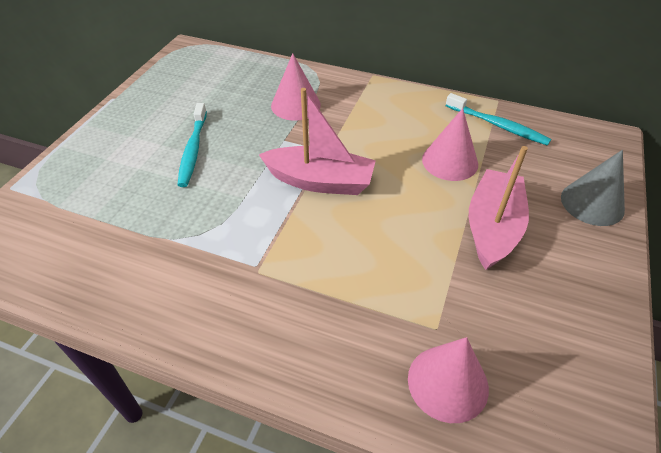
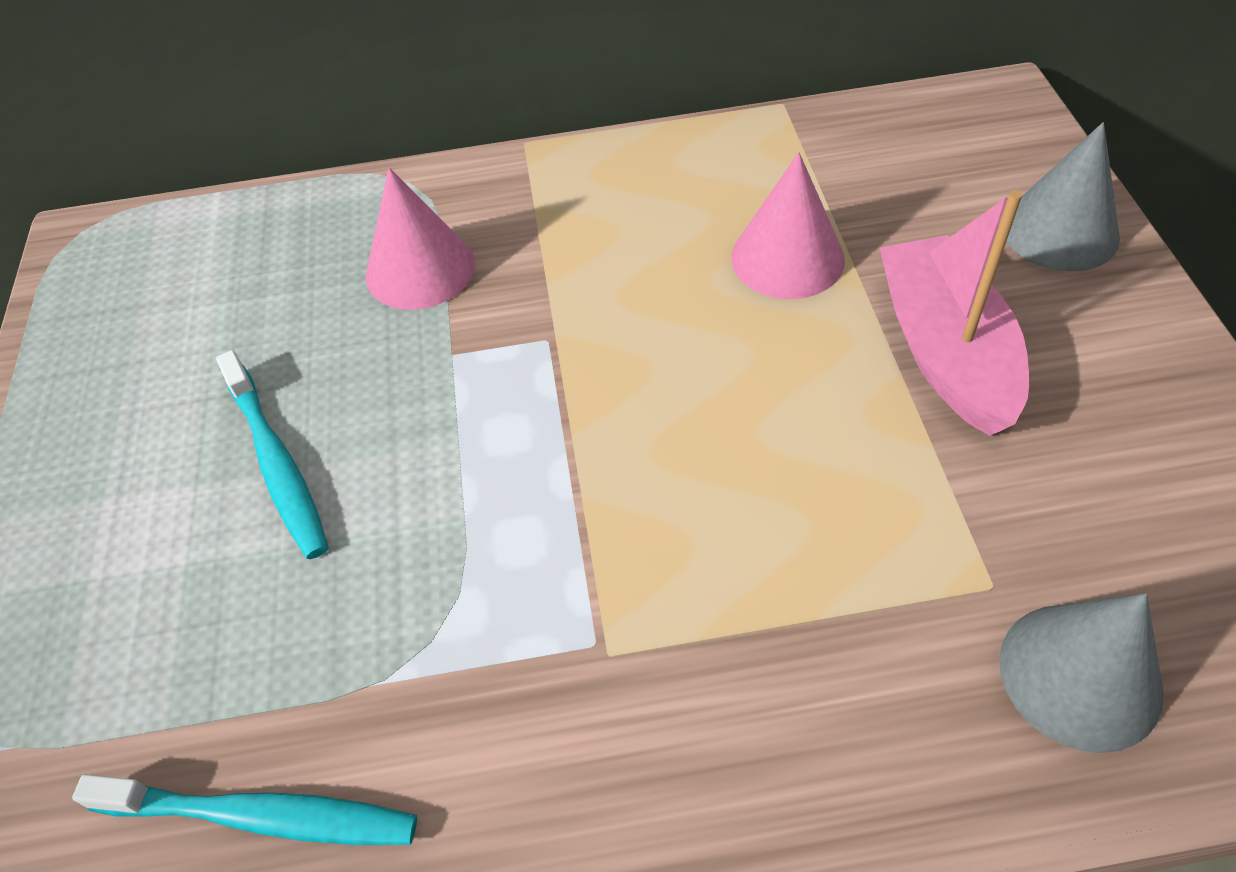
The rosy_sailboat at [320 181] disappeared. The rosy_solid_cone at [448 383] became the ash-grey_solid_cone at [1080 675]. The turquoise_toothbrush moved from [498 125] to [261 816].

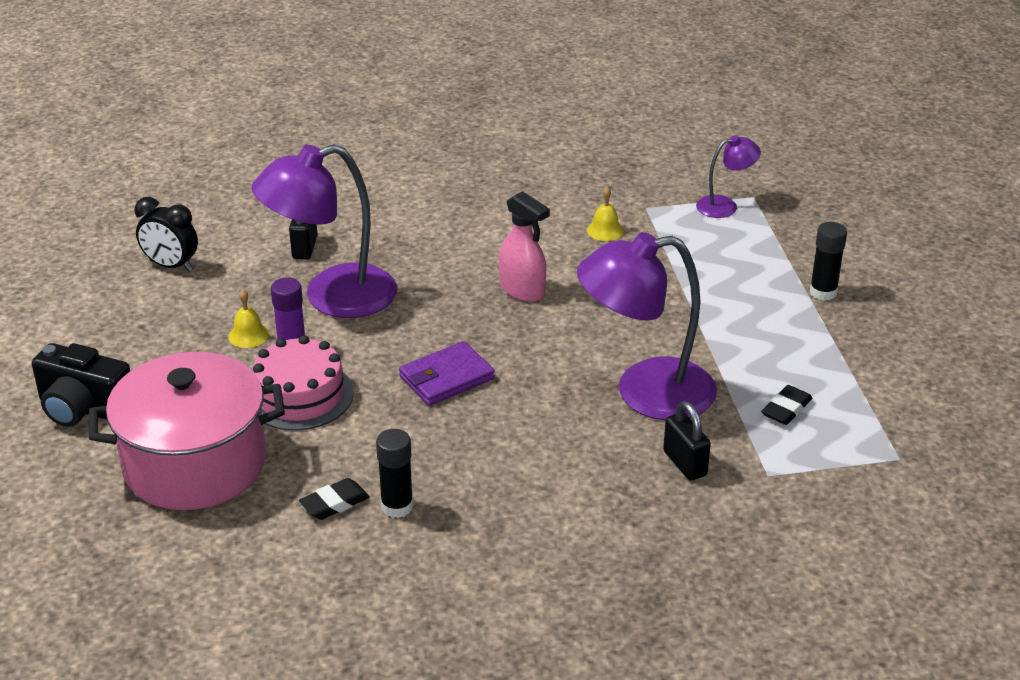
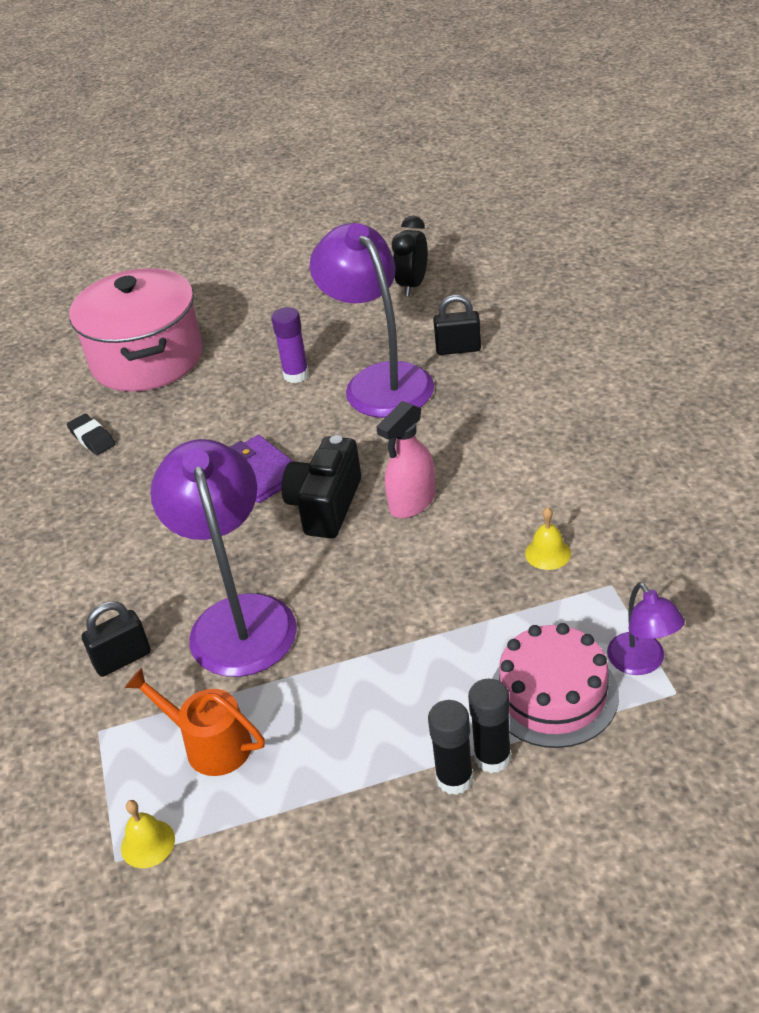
The jet-black_compact_camera moved from [84 408] to [325 506]. The golden_bell moved from [248 335] to [148 843]. The rosy_layer_cake moved from [300 395] to [553 694]. The jet-black_stick_of_glue moved from [397 506] to [492 757]. The jet-black_eraser at [786 409] was replaced by the orange-coloured_watering_can at [209 744].

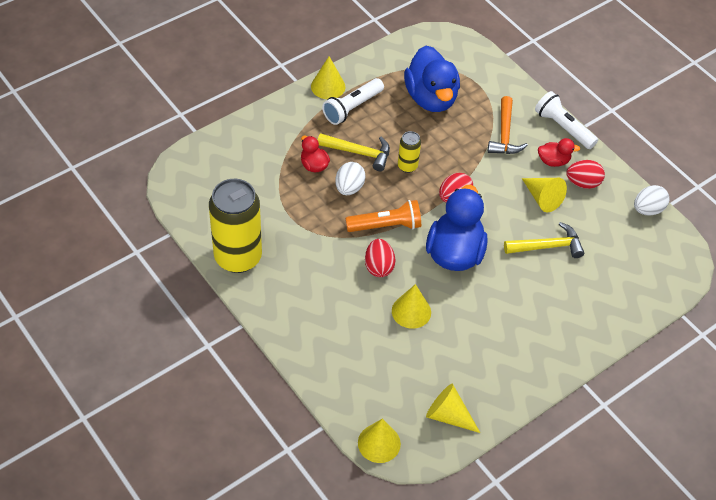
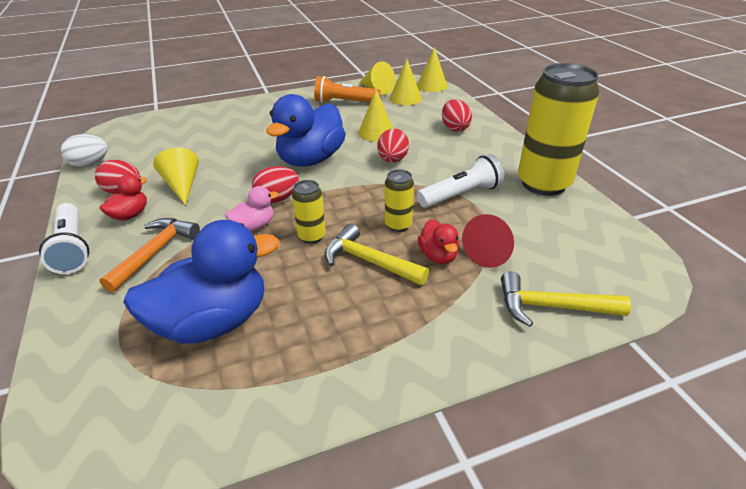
The golden_solid_cone moved from [328 86] to [405 98]. The snow-white_pocket_torch moved from [352 108] to [461 195]. The snow-white_egg at [349 188] was replaced by the golden_tin at [398 225]. The orange-coloured_pocket_torch moved from [386 226] to [345 102]. The blue_toy_duck at [431 98] turned 60 degrees clockwise. The golden_carpenter's_hammer moved from [547 246] to [551 307]. The red_toy_duck at [553 161] turned 105 degrees clockwise. The rosy_toy_duck at [254 226] appeared. The red_egg at [454 128] appeared. The red_solid_cone at [491 252] appeared.

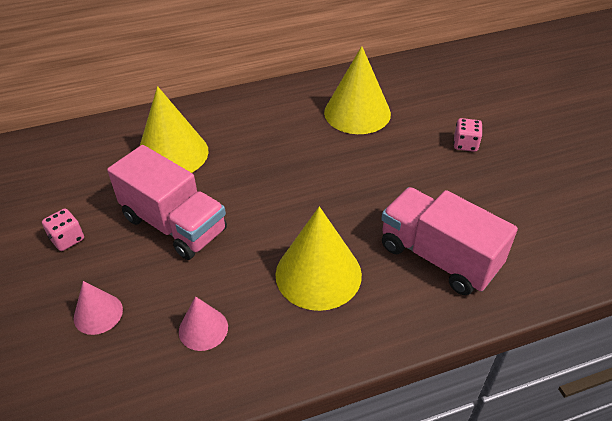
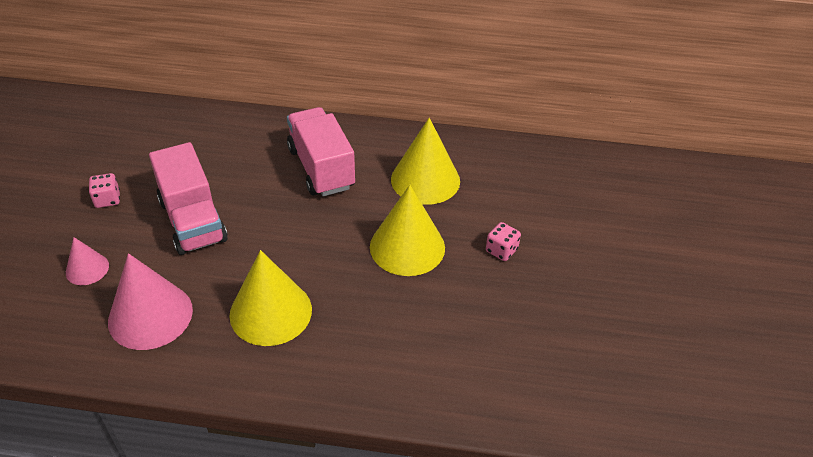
The golden_solid_cone moved from [172 154] to [407 247]. The rosy_solid_cone at [203 329] changed to 1.88 times the size. The rosy_lorry moved from [438 257] to [321 168].

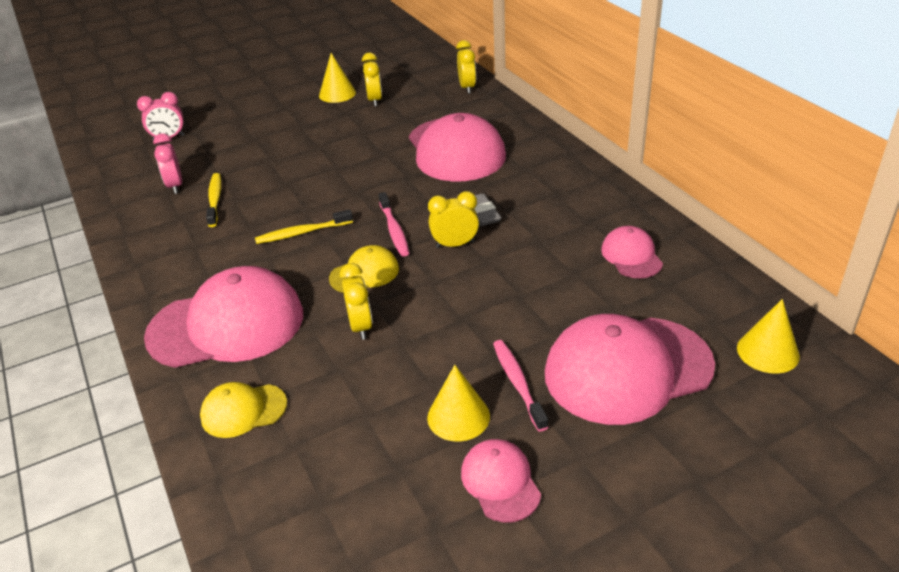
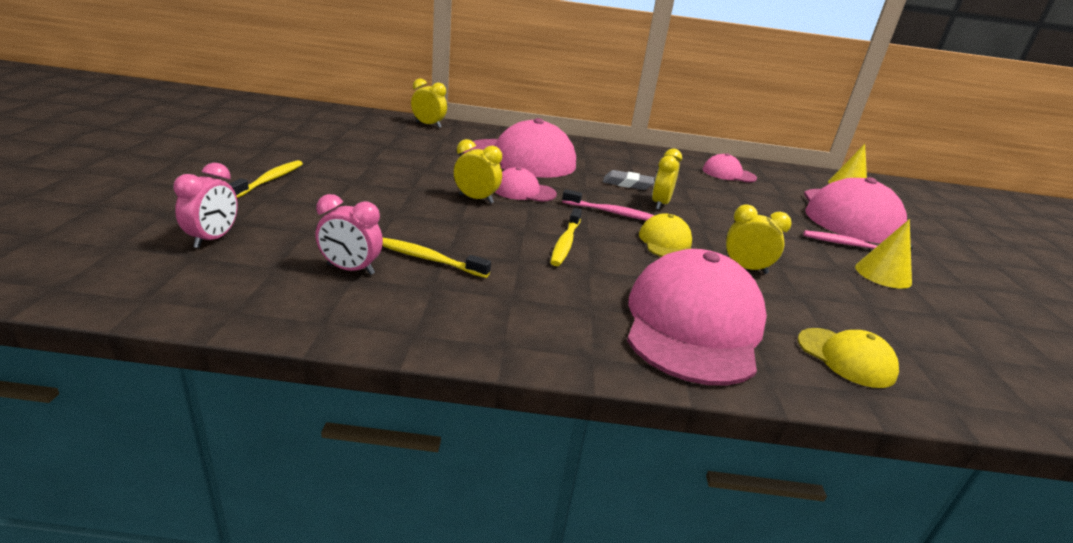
The golden_cap at [243 410] turned 60 degrees counterclockwise. The golden_solid_cone at [337 94] disappeared. The golden_bedside_clock moved from [374 100] to [476 199]. The rosy_cap moved from [500 482] to [524 191]. The golden_toothbrush at [270 180] appeared.

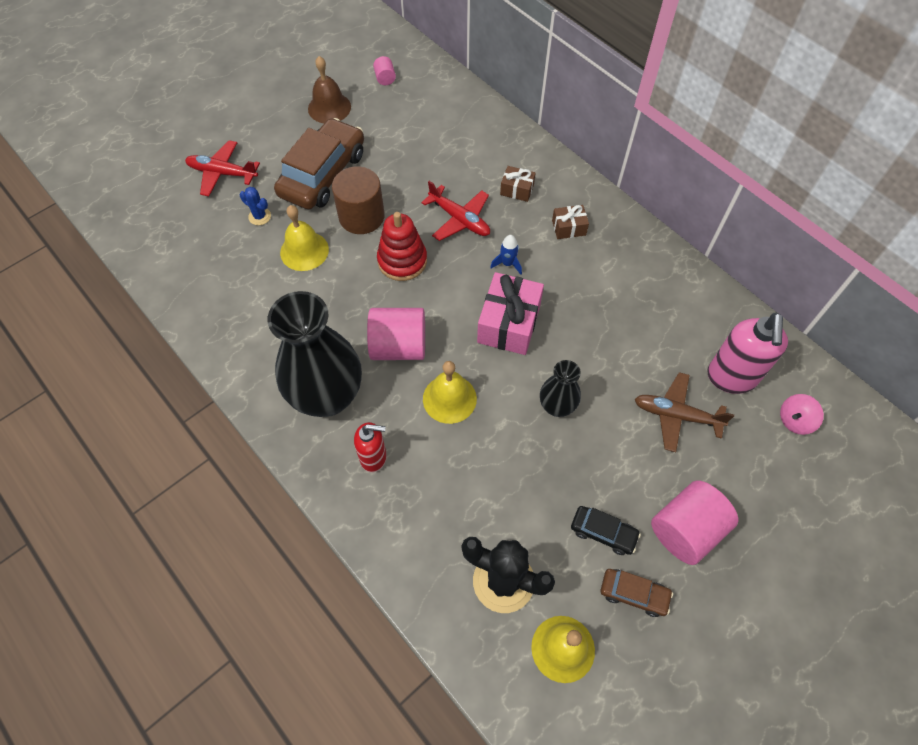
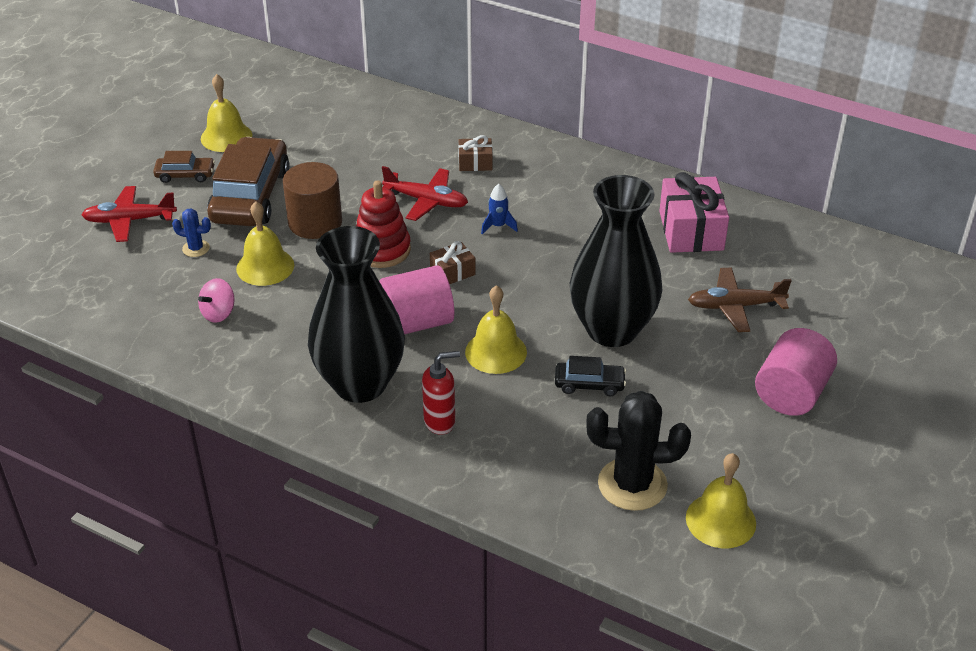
The dark_brown_bell at [329 108] became the golden_bell at [226 137]. The rosy_cylinder at [385 78] disappeared. The rosy_wrapped_gift moved from [509 323] to [691 230]. The jet-black_vase at [557 406] changed to 2.02 times the size. The dark_brown_wrapped_gift moved from [568 228] to [452 272]. The jet-black_car moved from [603 532] to [589 384]. The dark_brown_car moved from [633 594] to [185 175]. The rosy_soap_pump at [731 378] disappeared. The rosy_whirligig moved from [795 420] to [218 313].

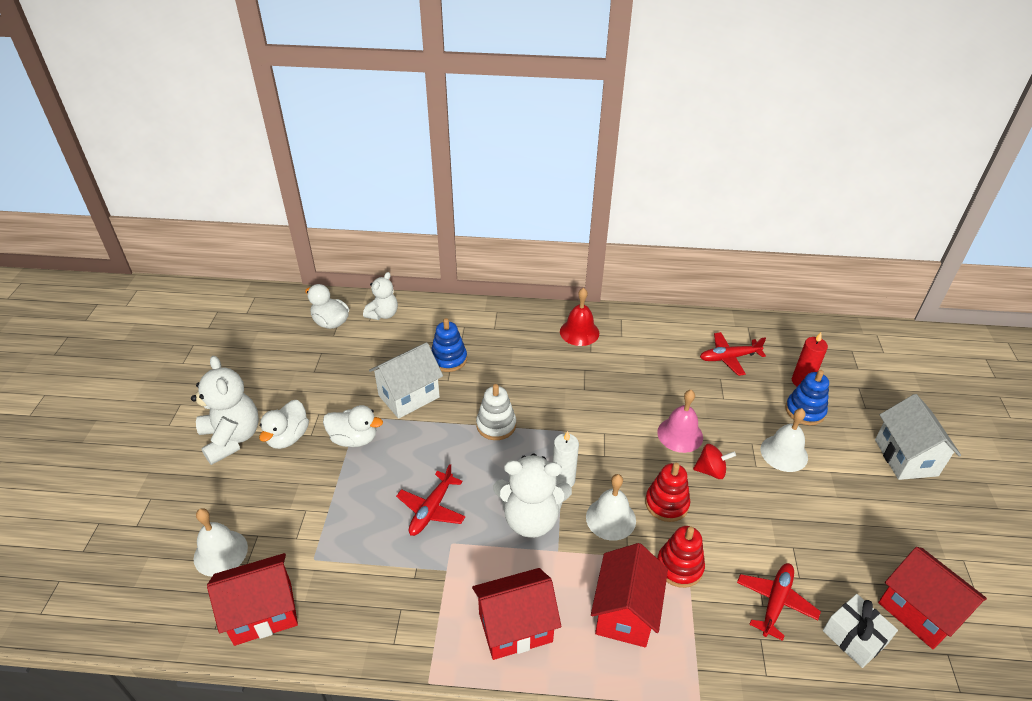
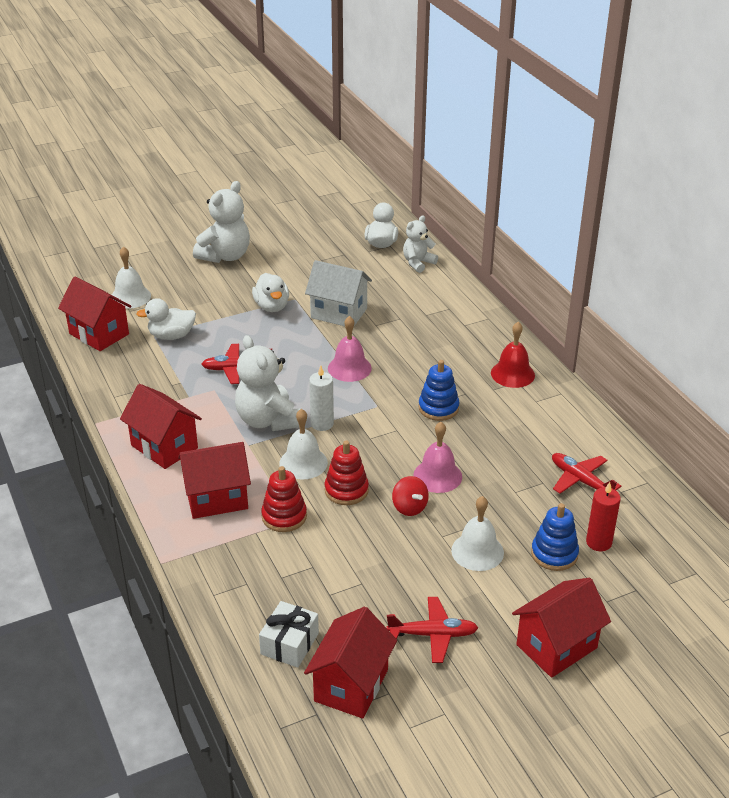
The snow-white_toy_duck moved from [288 437] to [171 336]. The snow-white_teddy at [383 314] turned 135 degrees clockwise. The blue_stacking_rings moved from [448 359] to [438 408]. The snow-white_stacking_rings at [496 425] was replaced by the rosy_bell at [349 368]. The red_plane moved from [775 602] to [433 634]. The snow-white_cottage at [905 457] became the red_cottage at [556 646].

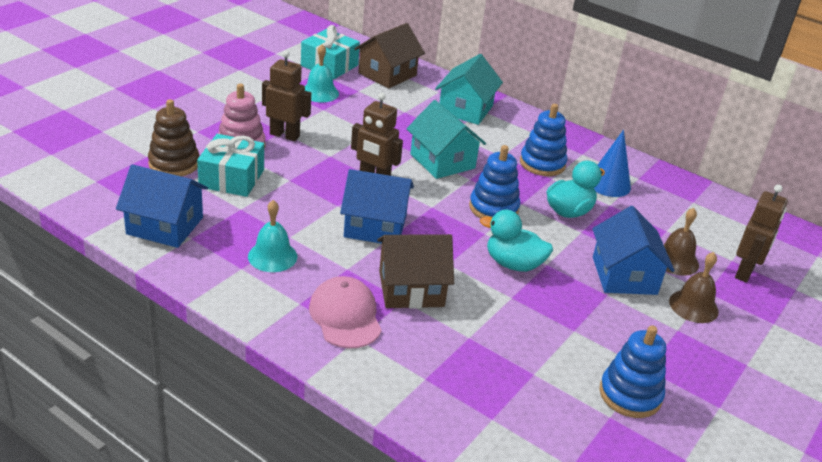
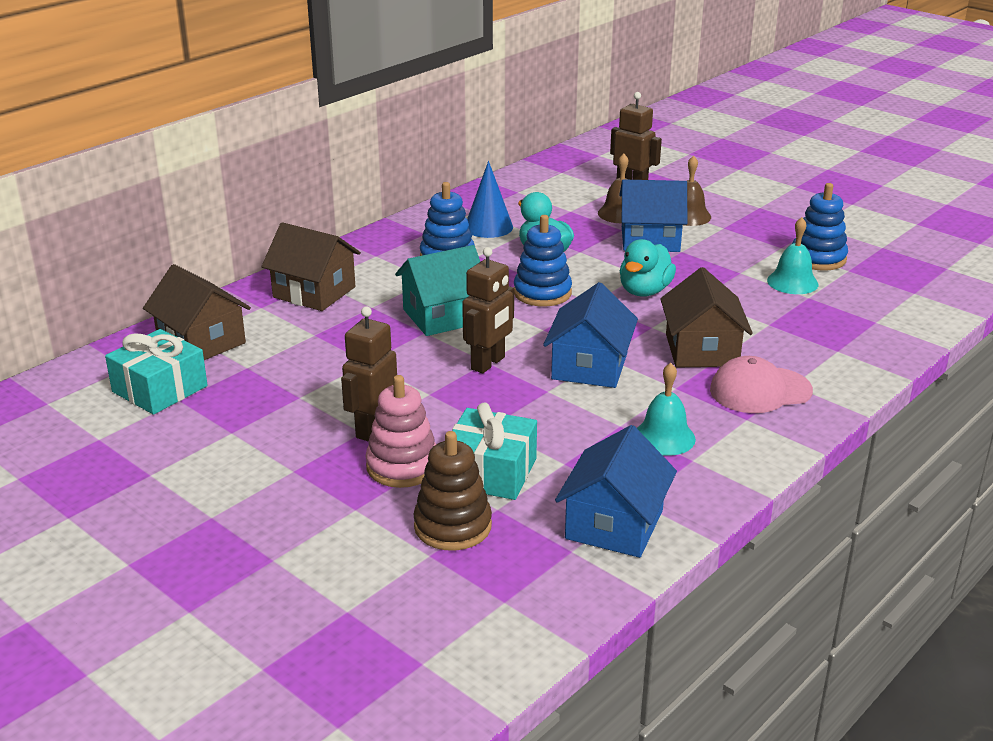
The turquoise_bell moved from [320 93] to [792 282]. The turquoise_cottage at [465 109] became the dark_brown_cottage at [314 292].

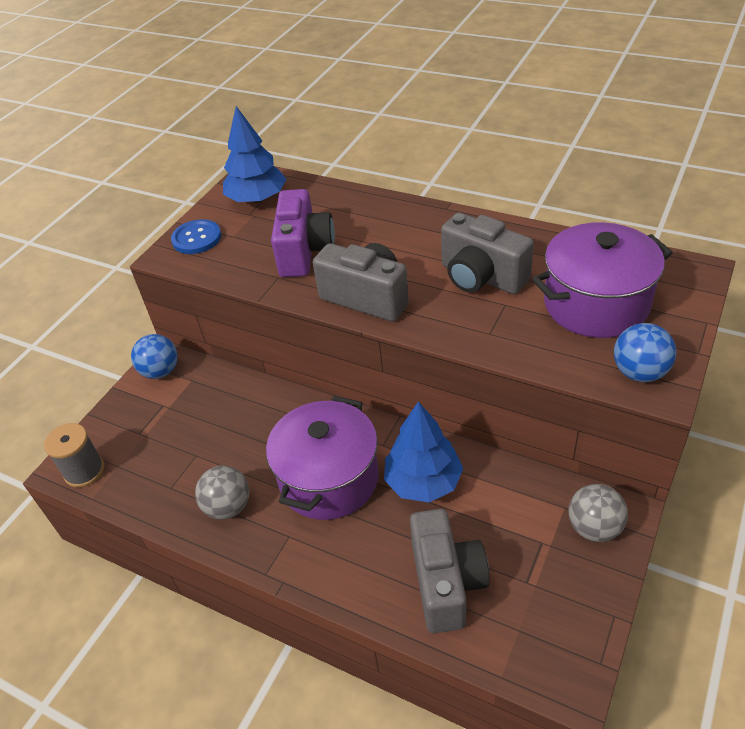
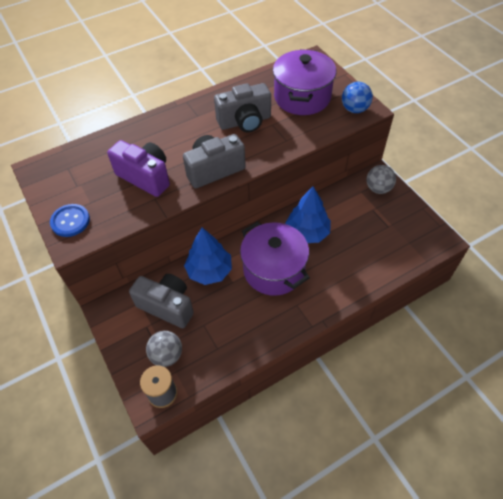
The blue_play_ball at [160 371] disappeared. The ash-grey_play_ball moved from [228 507] to [167 355]. The blue_tree moved from [257 199] to [209 271]. The ash-grey_compact_camera moved from [446 583] to [167 306].

